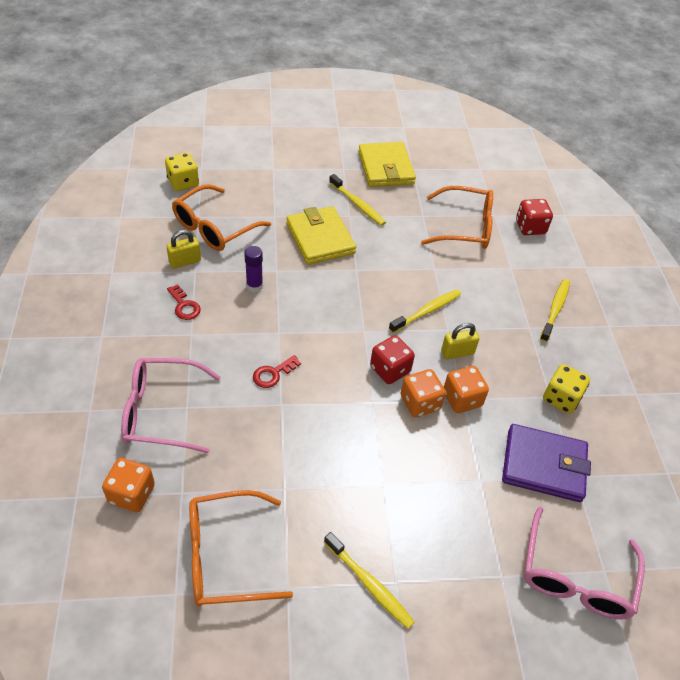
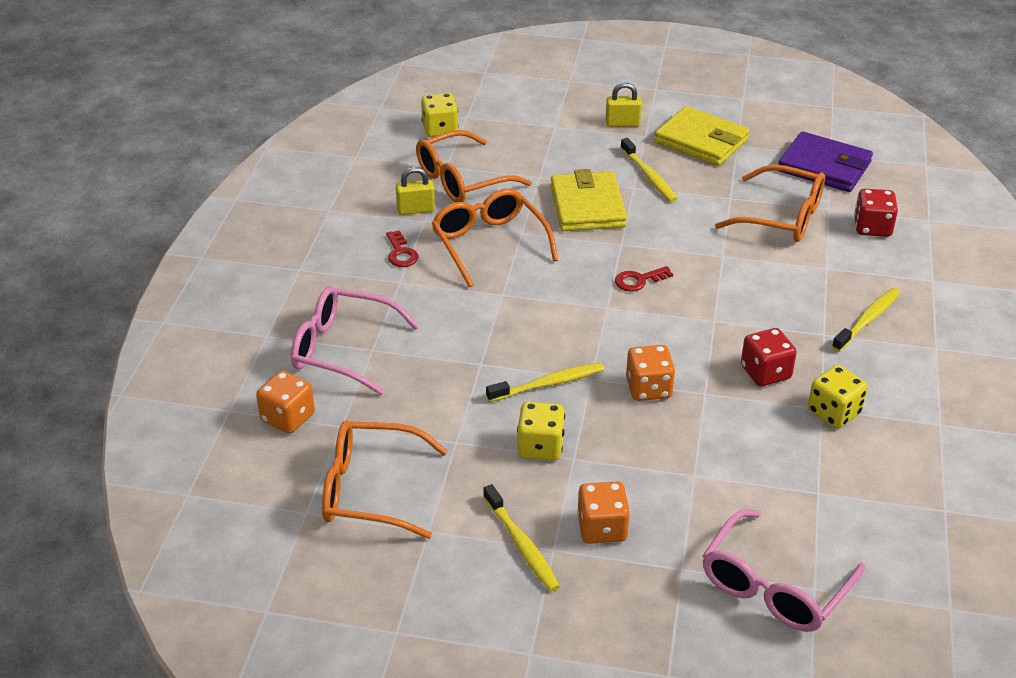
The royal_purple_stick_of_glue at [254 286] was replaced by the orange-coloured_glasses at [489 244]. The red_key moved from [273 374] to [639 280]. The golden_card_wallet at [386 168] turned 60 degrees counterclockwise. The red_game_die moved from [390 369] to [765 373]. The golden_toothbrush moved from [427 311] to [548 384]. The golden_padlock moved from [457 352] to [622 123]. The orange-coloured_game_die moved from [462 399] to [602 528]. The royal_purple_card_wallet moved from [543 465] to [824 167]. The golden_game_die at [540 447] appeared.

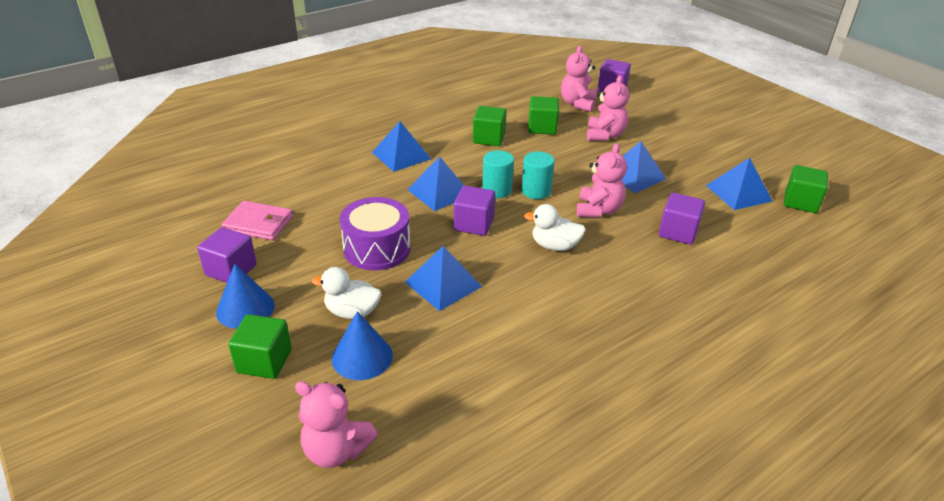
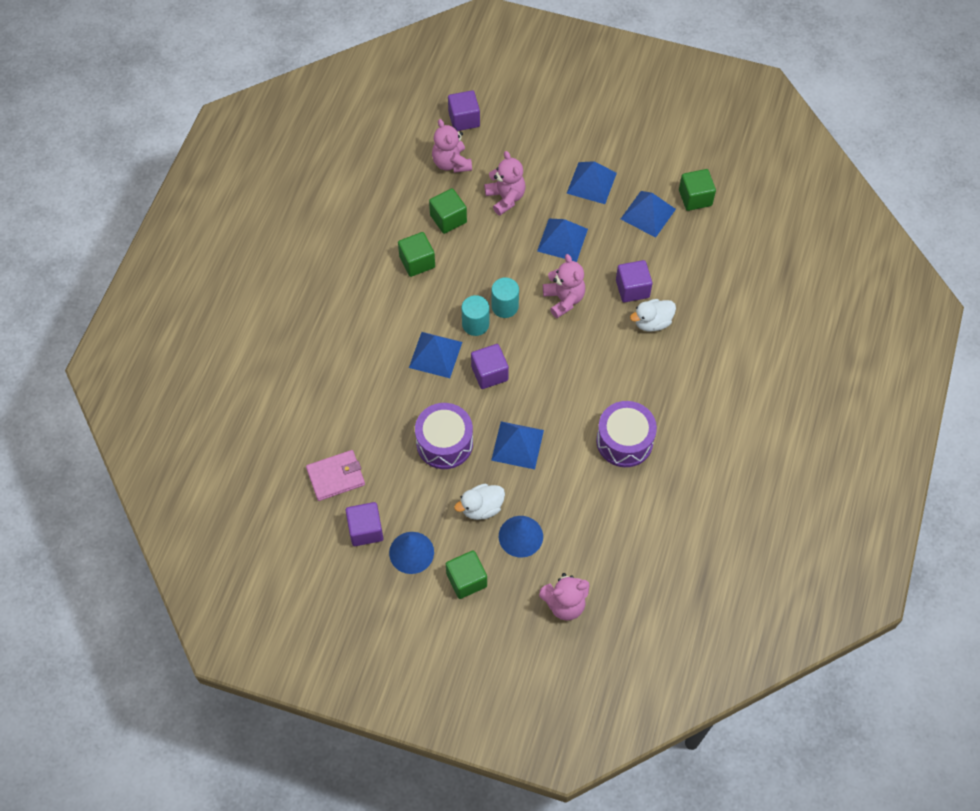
The blue_pyramid_shape moved from [401 155] to [591 183]. The snow-white_toy_duck moved from [554 246] to [652 322]. The royal_purple_toy_drum at [624 441] appeared.

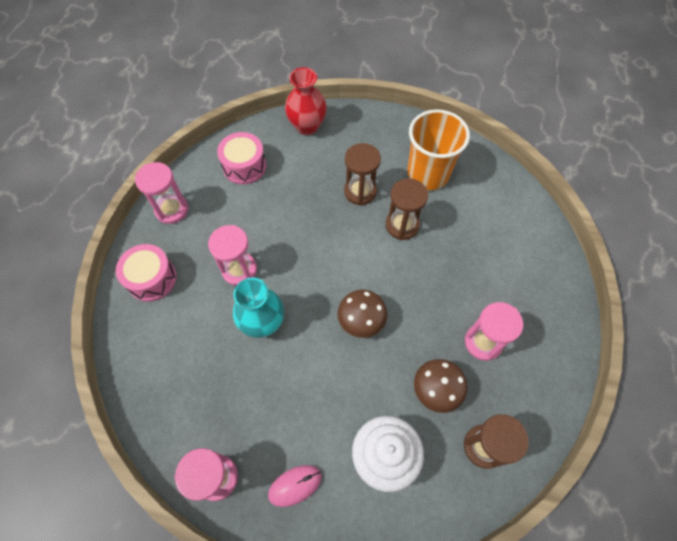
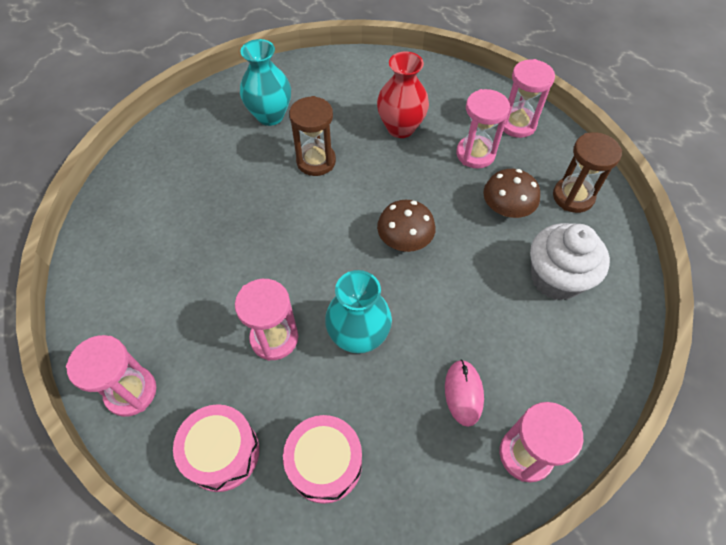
The rosy_toy_drum moved from [244 166] to [325 463]. The rosy_mouse moved from [295 485] to [463 393]. The red_vase moved from [307 126] to [400 128]. The dark_brown_sand_timer at [360 191] disappeared. The orange-coloured_tumbler at [428 174] was replaced by the turquoise_vase at [270 115]. The rosy_sand_timer at [517 124] appeared.

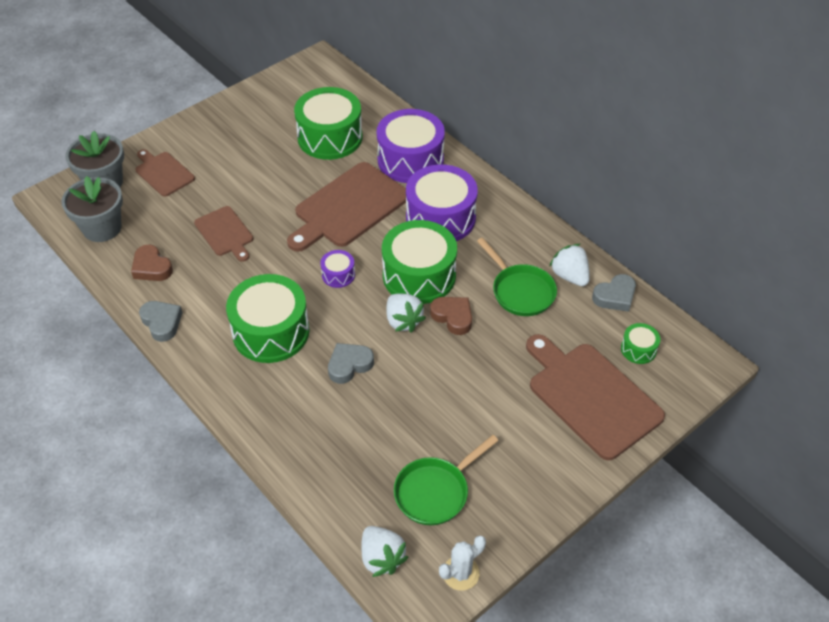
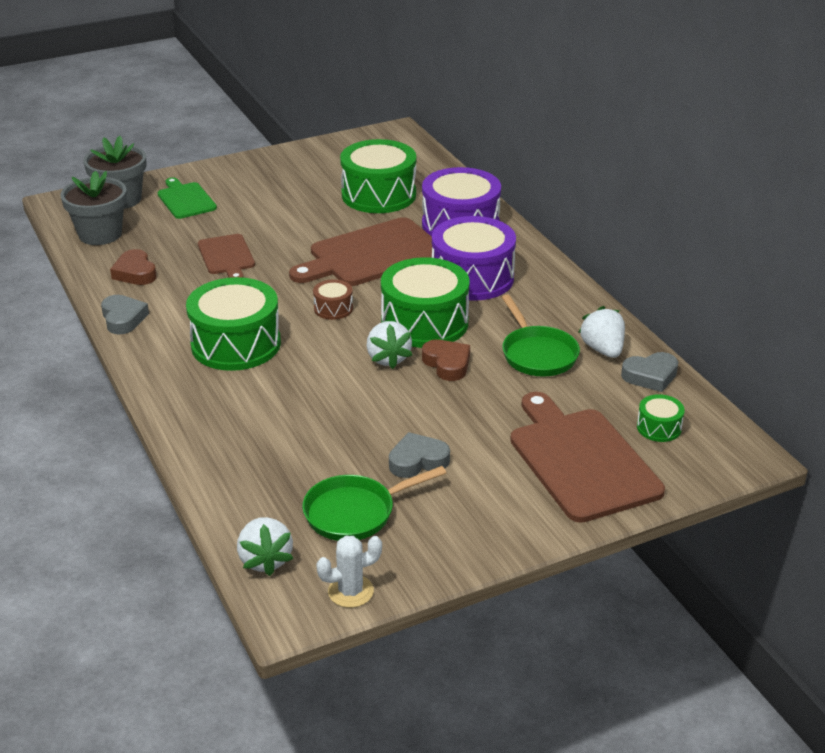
The dark_brown_cutting_board at [163 173] became the leaf-green_cutting_board at [185 200]. The royal_purple_toy_drum at [338 275] became the dark_brown_toy_drum at [333 308]. The ash-grey_love_heart moved from [349 365] to [417 461].

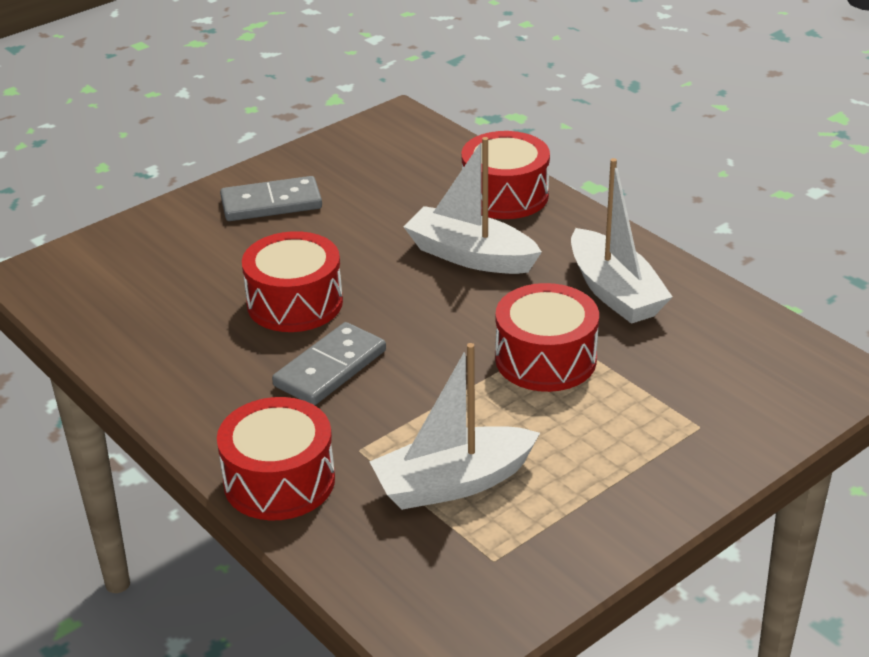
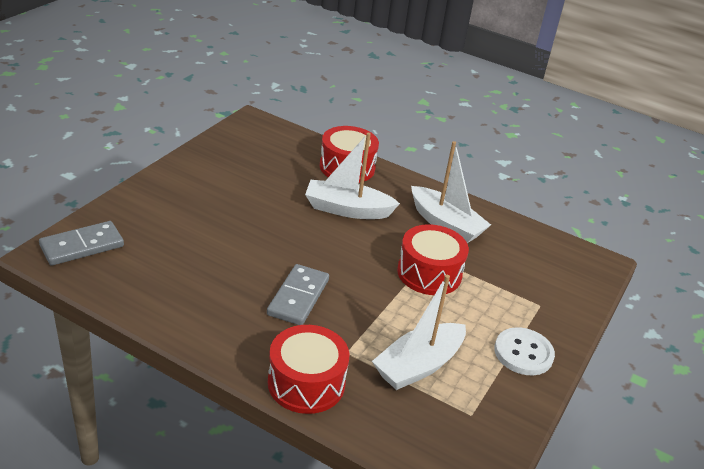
The ash-grey_domino moved from [271 203] to [82 246]. The red_toy_drum at [295 303] disappeared. The snow-white_sewing_button at [523 353] appeared.

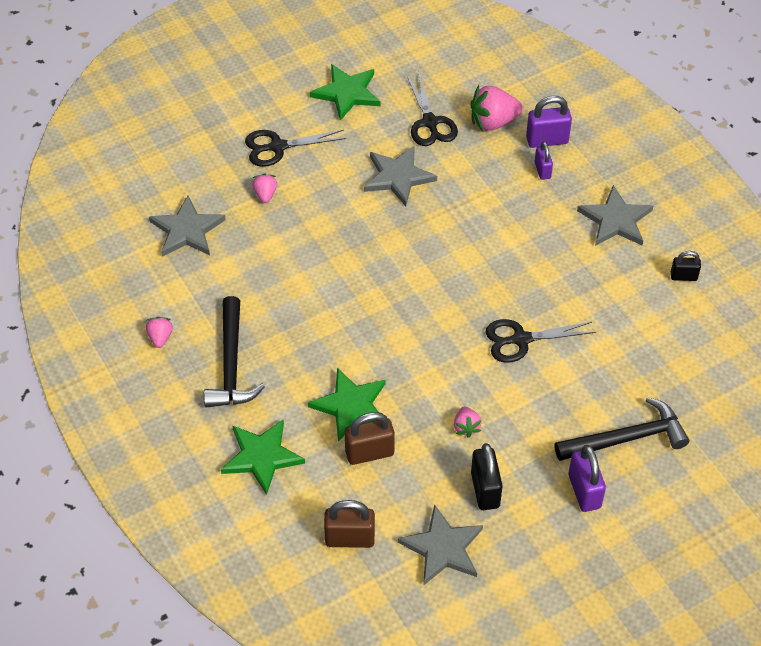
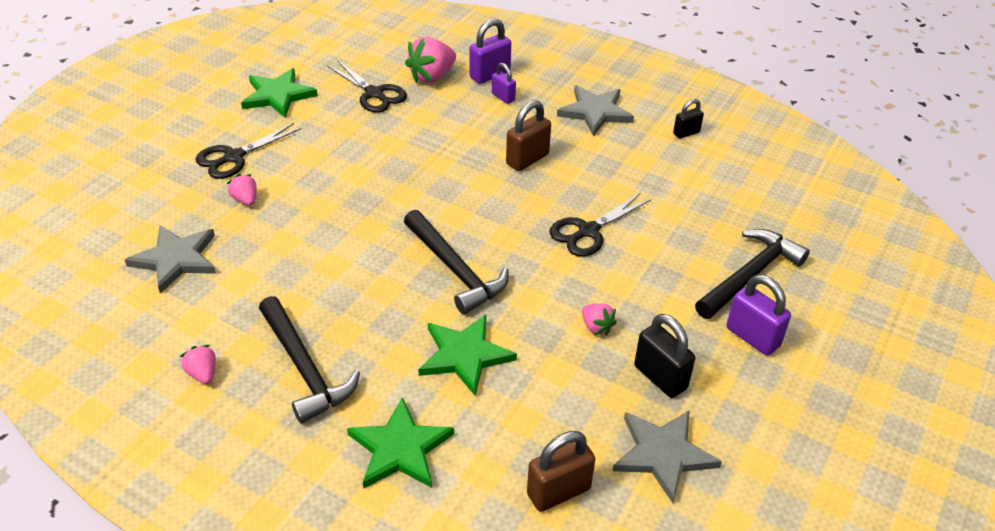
The dark_brown_padlock moved from [369 453] to [527 159]. The ash-grey_star_shape at [398 177] disappeared. The jet-black_carpenter's_hammer at [455 270] appeared.

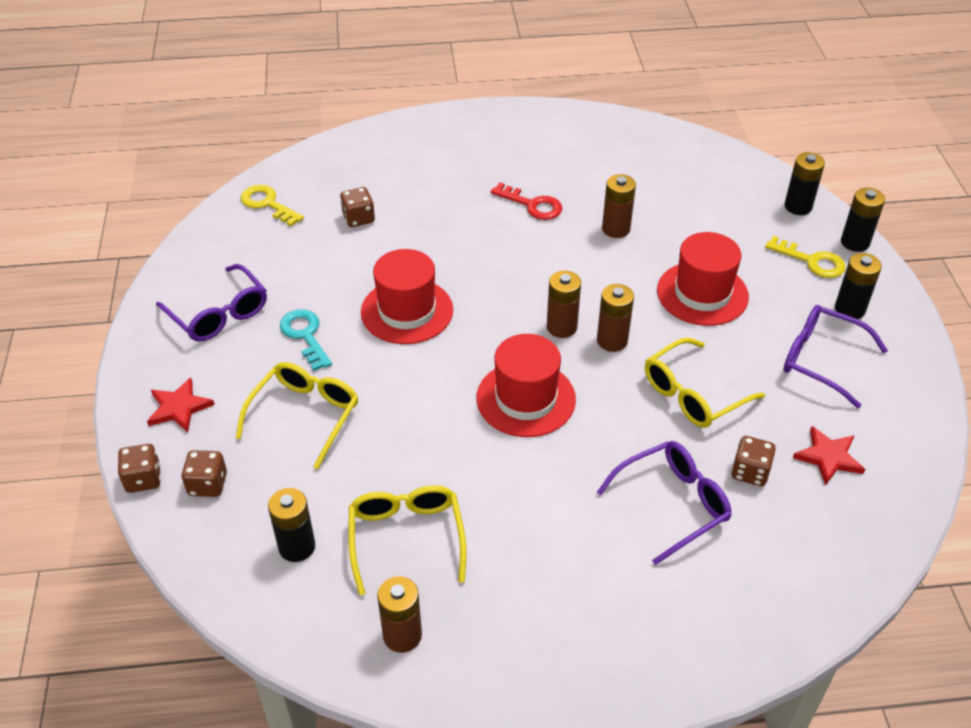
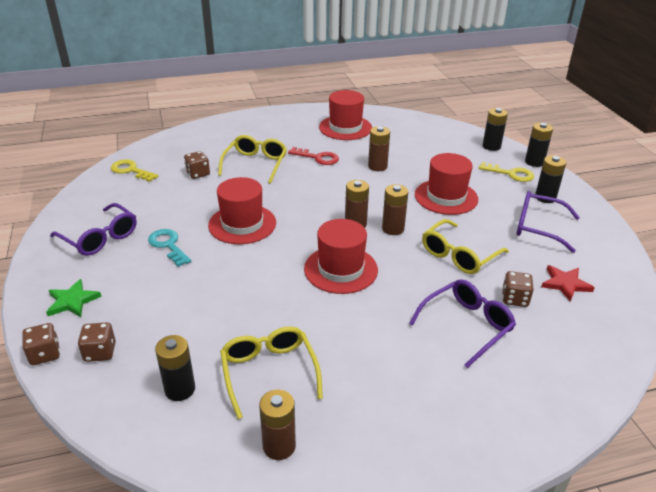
The red_star_shape at [179 407] became the leaf-green_star_shape at [72 301]. The golden_glasses moved from [304 416] to [255 164]. The red_tall_hat at [345 128] appeared.

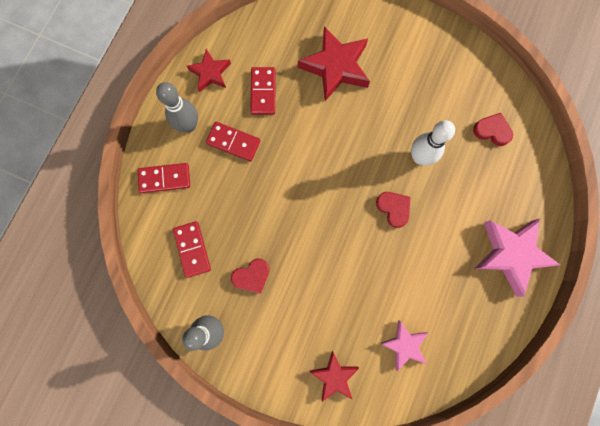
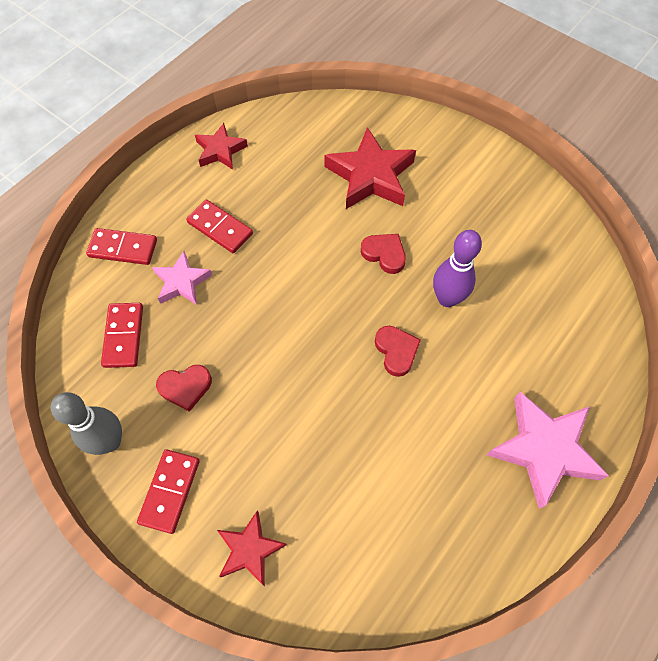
The ash-grey_bowling_pin at [189 125] disappeared. The red_domino moved from [263 92] to [170 491]. The rosy_star_shape moved from [404 345] to [182 282]. The snow-white_bowling_pin at [419 157] became the royal_purple_bowling_pin at [447 298]. The red_love_heart moved from [492 131] to [384 254].

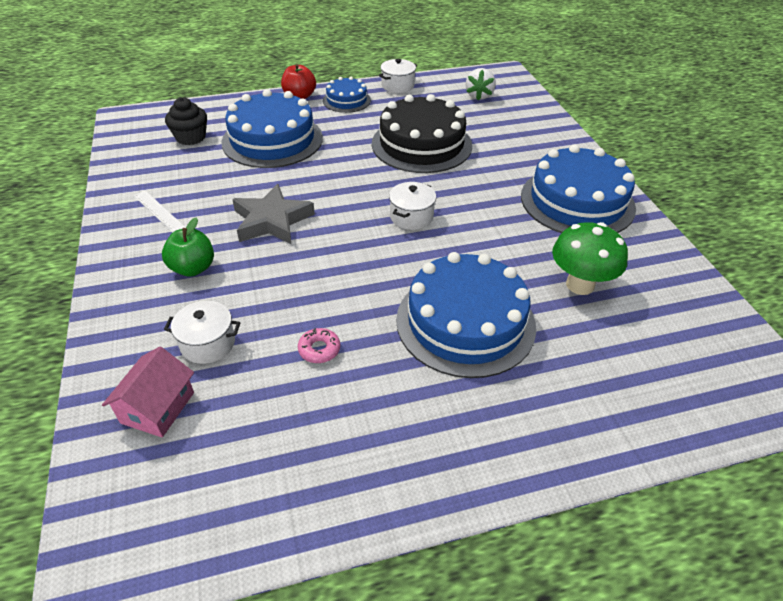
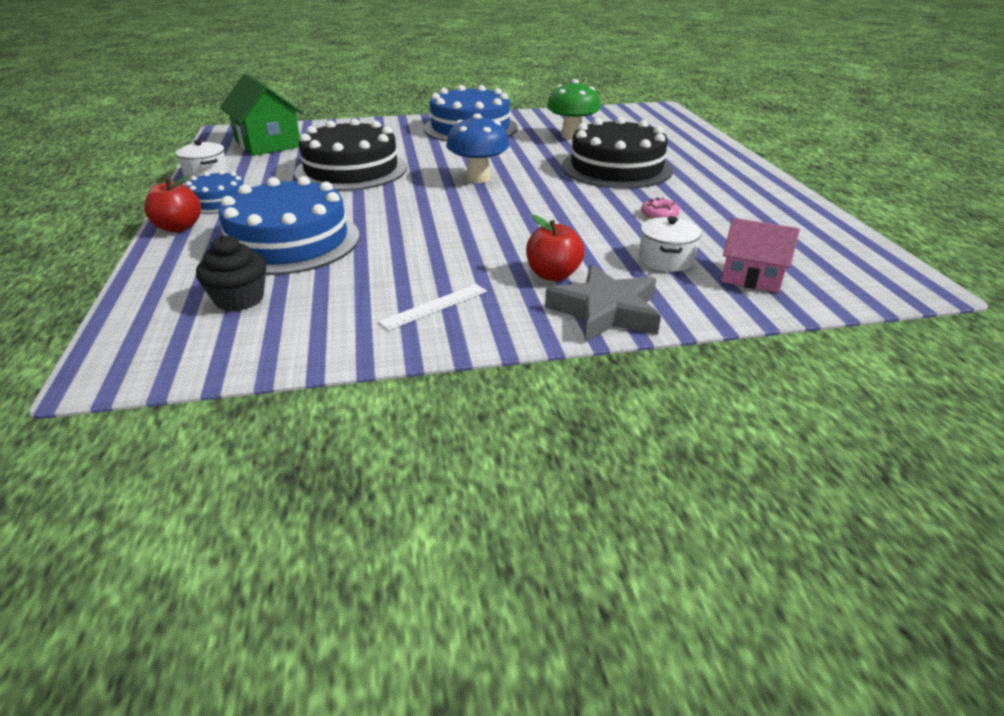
The leaf-green_apple_fruit at [193 268] became the red_apple_fruit at [553 275]. The ash-grey_star_shape moved from [272 221] to [605 311]. The snow-white_cooking_pot at [411 217] was replaced by the blue_mushroom at [478 178]. The blue_layer_cake at [465 322] became the jet-black_layer_cake at [616 168]. The snow-white_toy_strawberry at [479 96] was replaced by the leaf-green_cottage at [268 143].

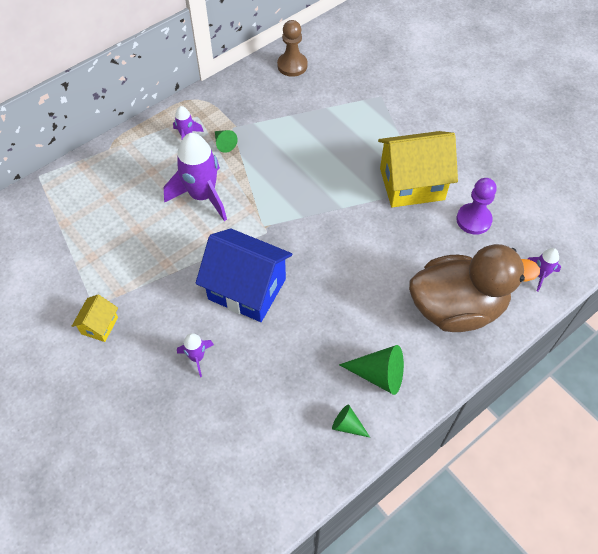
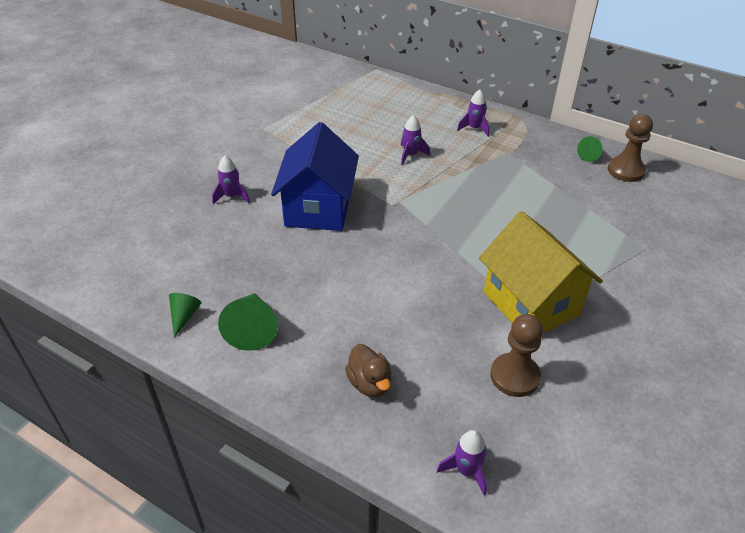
The golden_cottage at [99 325] disappeared. The royal_purple_toy_rocket at [202 196] changed to 0.48 times the size. The leaf-green_solid_cone moved from [224 144] to [590 155]. The dark_brown_toy_duck at [457 307] changed to 0.42 times the size. The royal_purple_game_pawn at [473 220] became the dark_brown_game_pawn at [514 376].

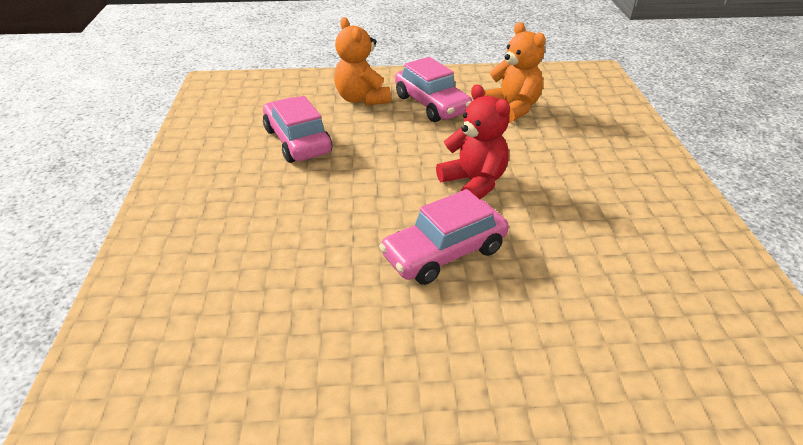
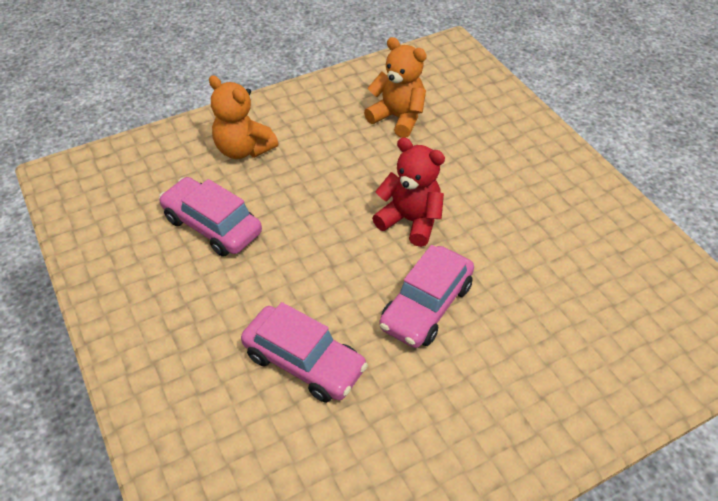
The rosy_car moved from [432 104] to [304 362].

